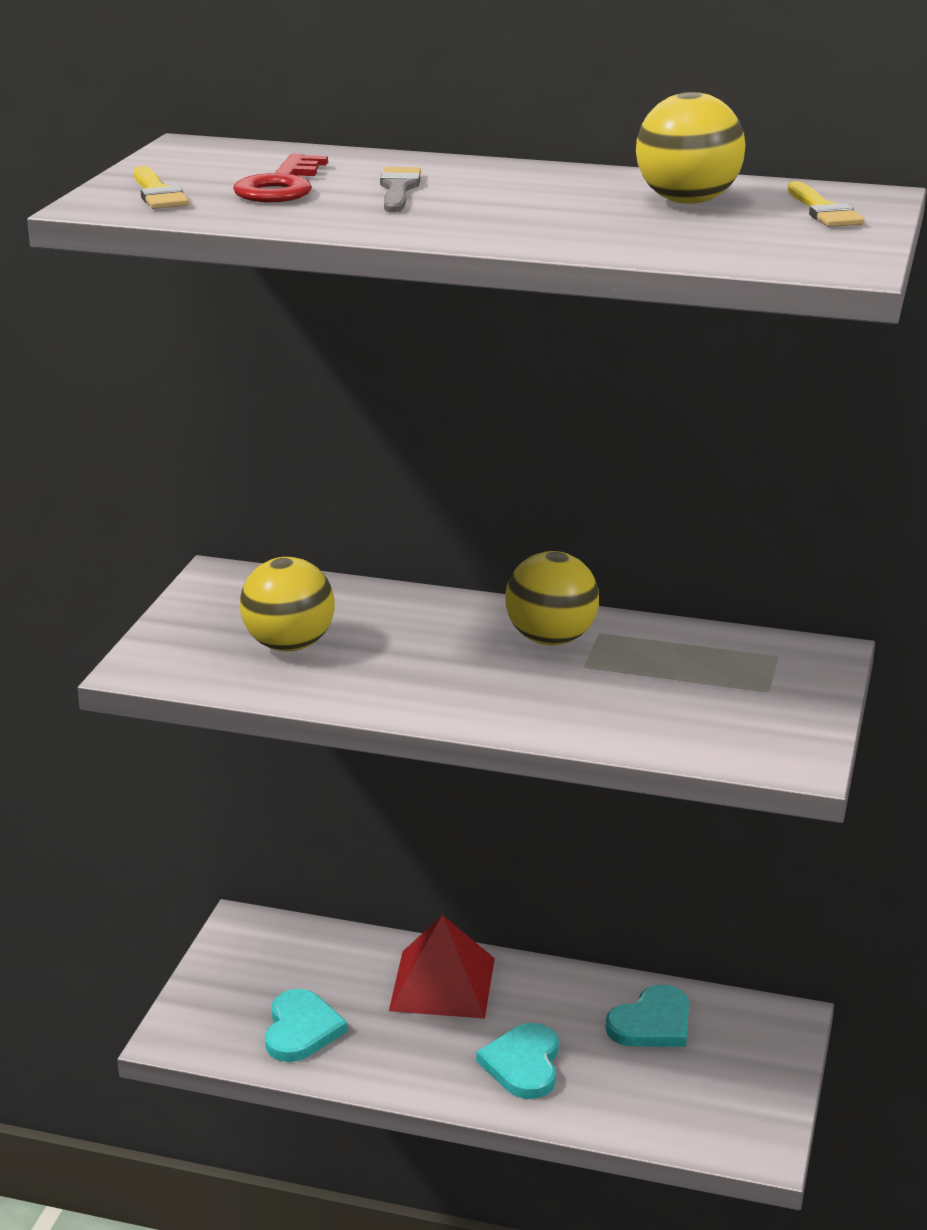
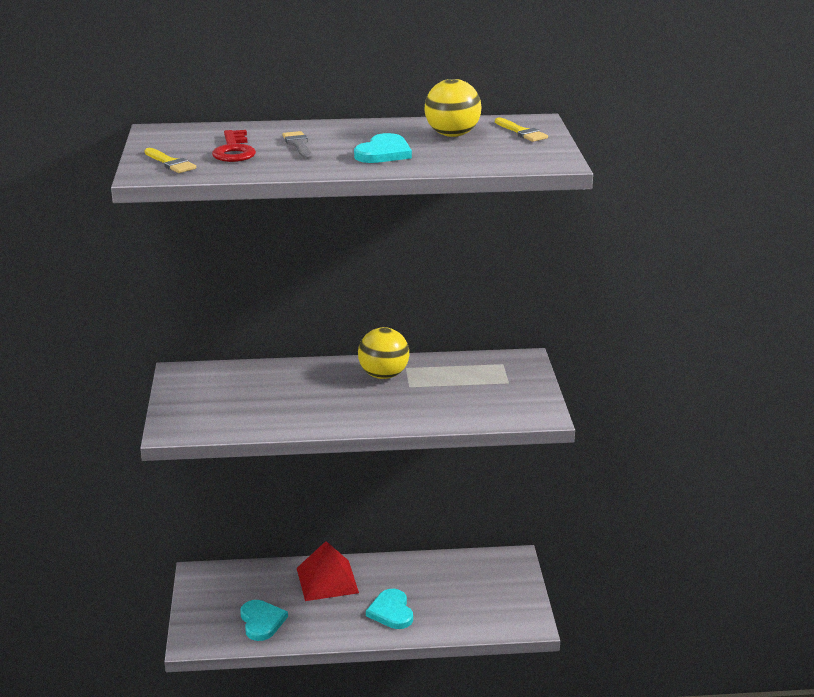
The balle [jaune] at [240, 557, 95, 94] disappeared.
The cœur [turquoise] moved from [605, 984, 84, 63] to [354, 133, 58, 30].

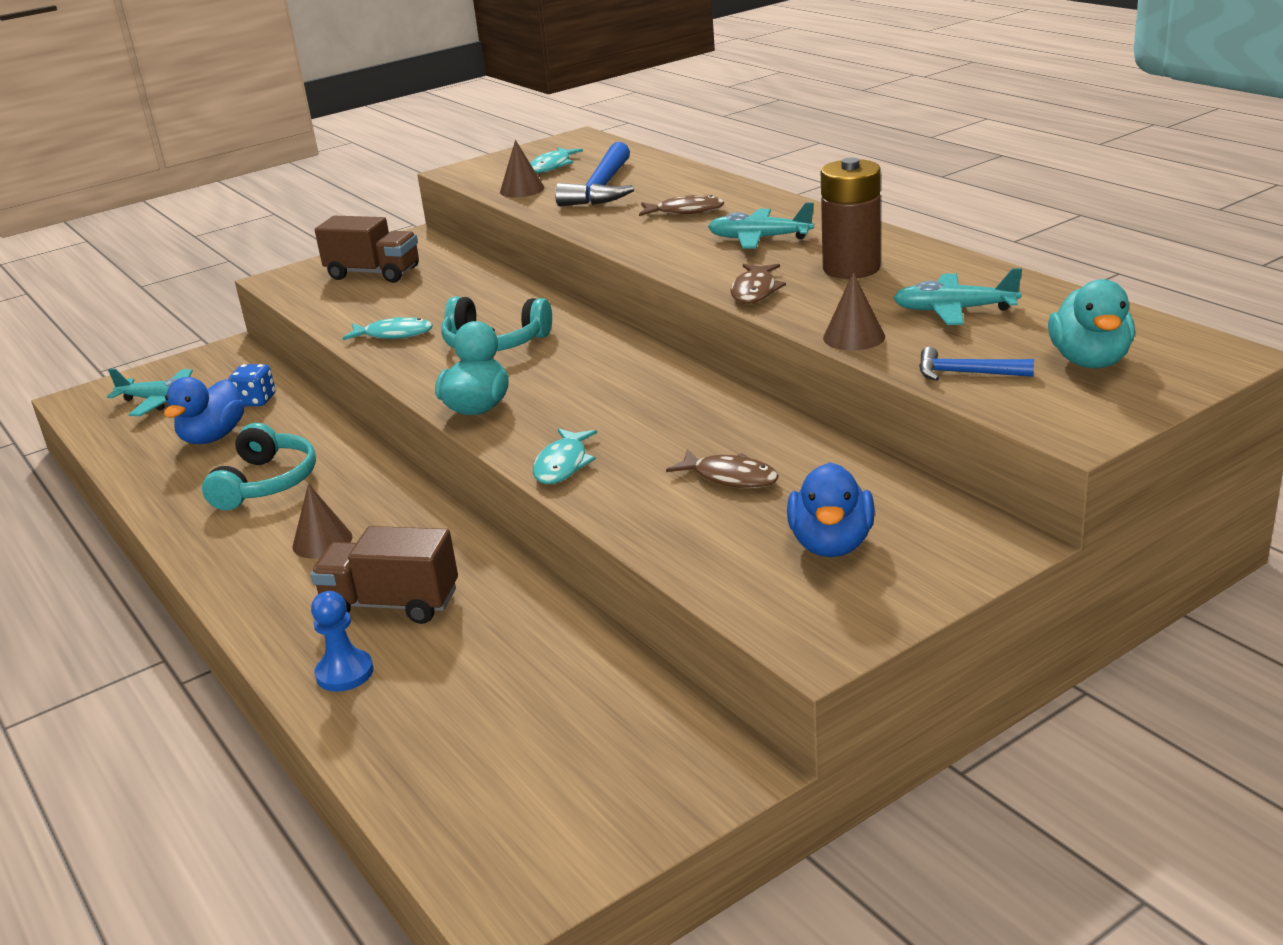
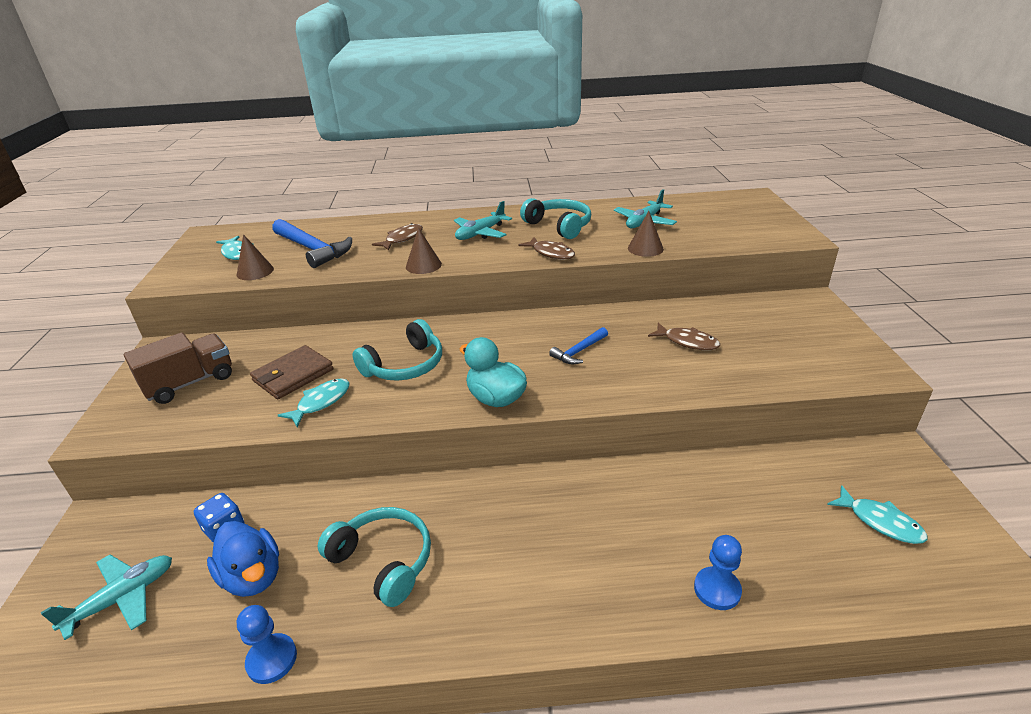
The pile [marron] at [821, 158, 60, 121] was replaced by the casque audio [turquoise] at [520, 198, 71, 41].
The canard [turquoise] at [1048, 279, 87, 89] disappeared.
The marteau [bleu] moved from [919, 347, 115, 34] to [549, 327, 59, 37].
The poisson [turquoise] moved from [533, 428, 64, 56] to [827, 485, 101, 59].
The poisson [marron] at [666, 449, 113, 39] turned 60 degrees clockwise.
The canard [bleu] at [787, 462, 88, 95] disappeared.
The cône [marron] moved from [293, 484, 59, 74] to [406, 228, 36, 46].
The camion [marron] at [310, 526, 148, 98] disappeared.
The portefeuille [marron] at [250, 345, 84, 54] appeared.
The pion [bleu] at [237, 605, 60, 79] appeared.

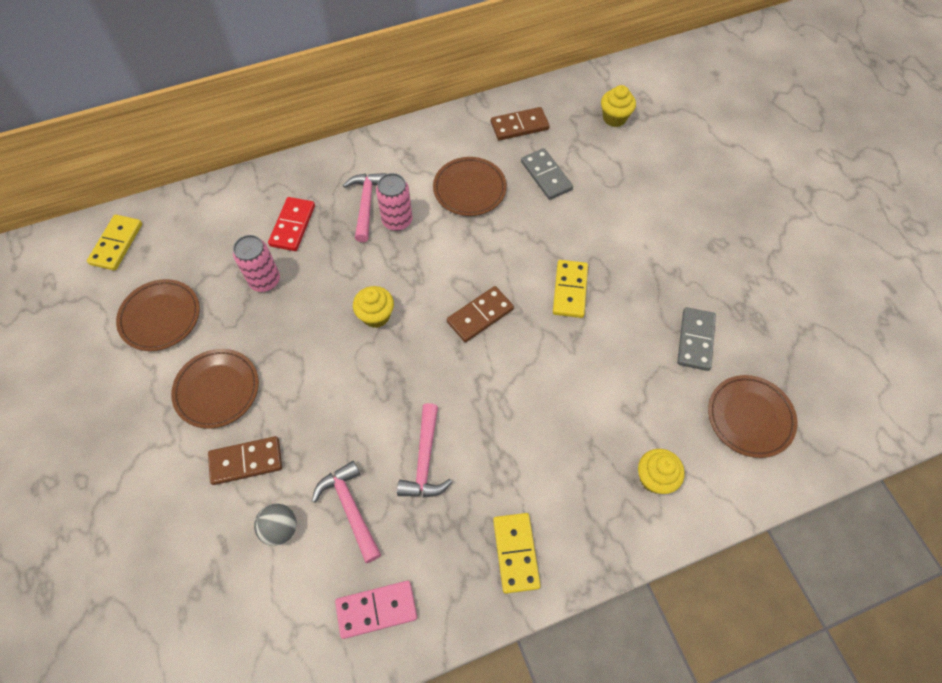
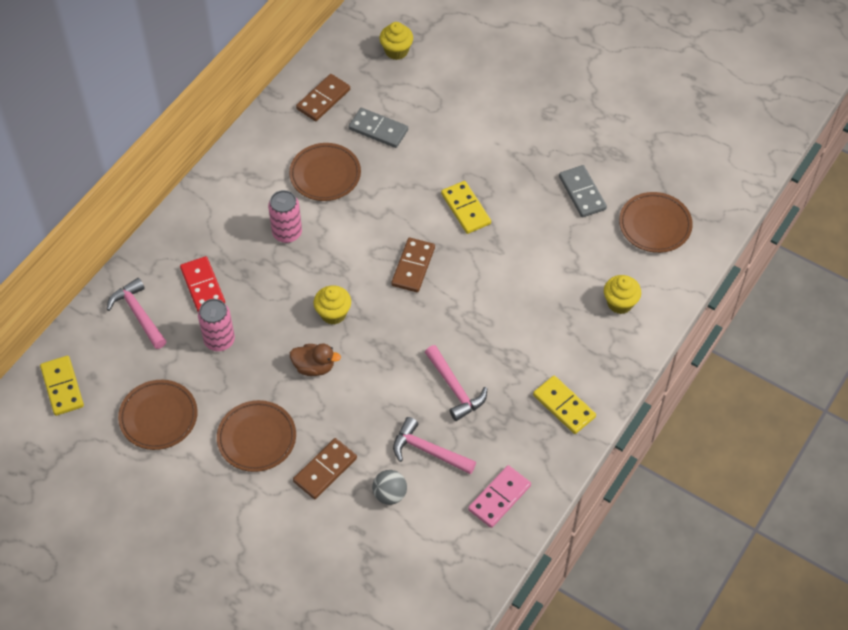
The marteau [rose] moved from [343, 173, 43, 69] to [107, 278, 59, 71].
The canard [marron] at [290, 344, 51, 32] appeared.

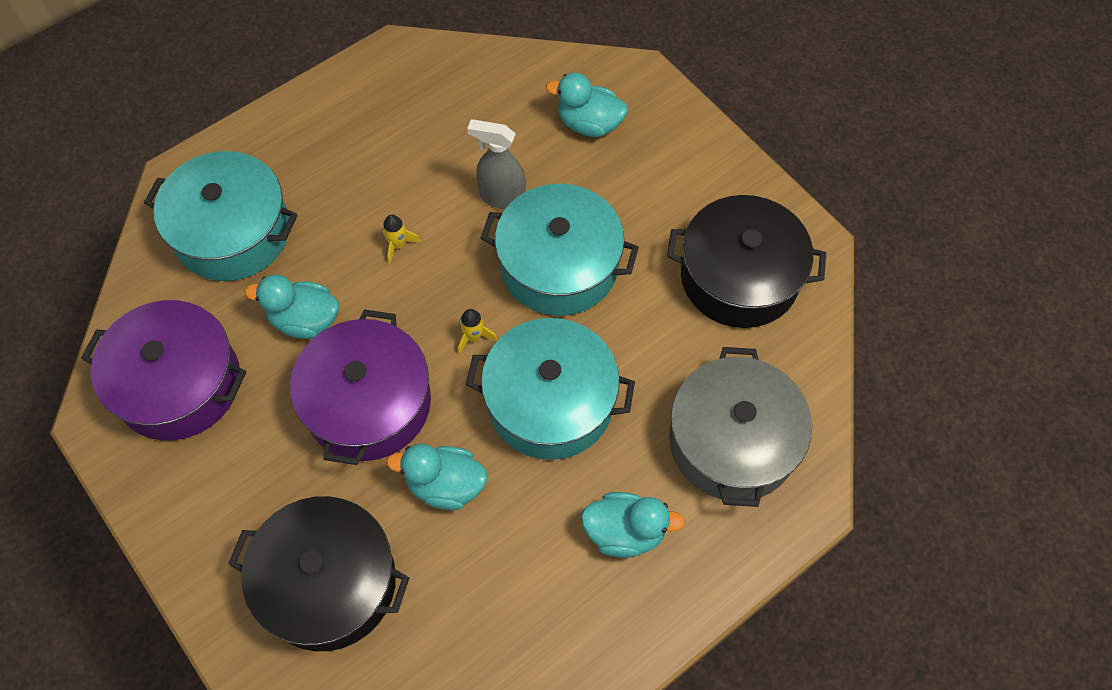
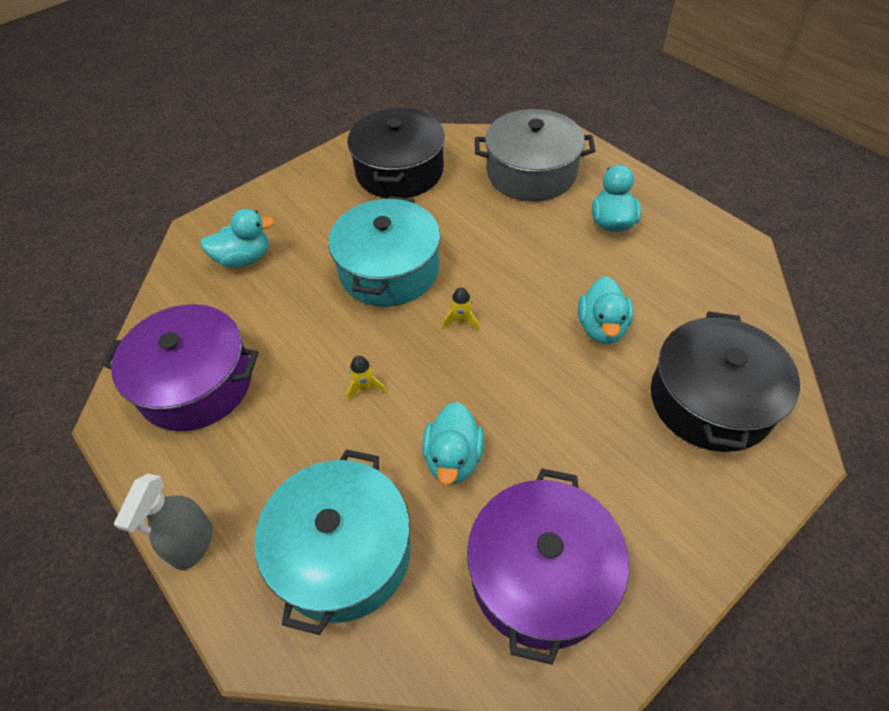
The canard [turquoise] at [546, 73, 82, 64] turned 120 degrees counterclockwise.
The vaporisateur [gris] moved from [467, 119, 59, 90] to [114, 474, 99, 96].
The marmite [violet] moved from [290, 309, 141, 156] to [102, 304, 157, 127].
The marmite [turquoise] at [466, 318, 169, 142] disappeared.

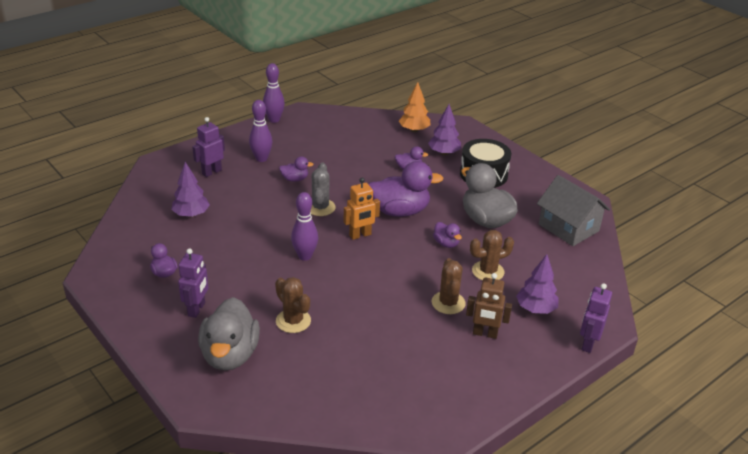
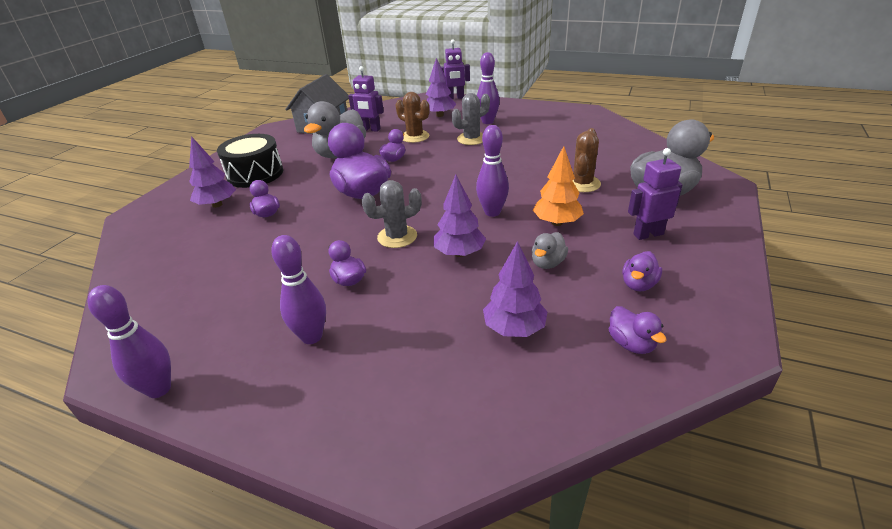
The arbre [orange] moved from [399, 82, 31, 50] to [533, 146, 51, 80].
The robot [violet] moved from [192, 117, 33, 60] to [348, 66, 36, 66].
The robot [orange] at [344, 178, 36, 62] disappeared.
The cactus [marron] at [432, 258, 34, 56] became the cactus [gris] at [452, 93, 38, 52].
The robot [marron] at [466, 273, 46, 66] was replaced by the quille [violet] at [477, 52, 23, 72].
The arbre [violet] at [434, 175, 52, 82] appeared.
The canard [gris] at [531, 232, 37, 37] appeared.
The canard [violet] at [609, 306, 57, 48] appeared.

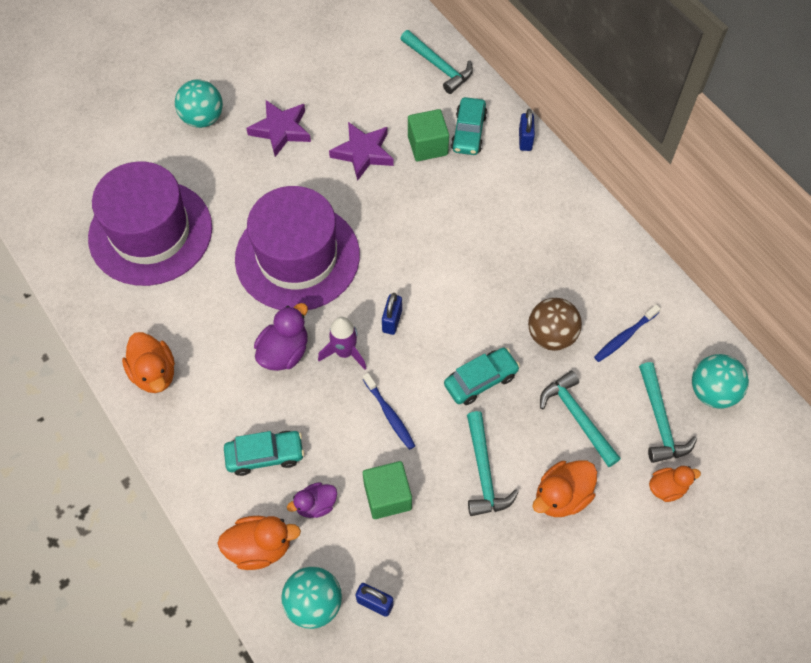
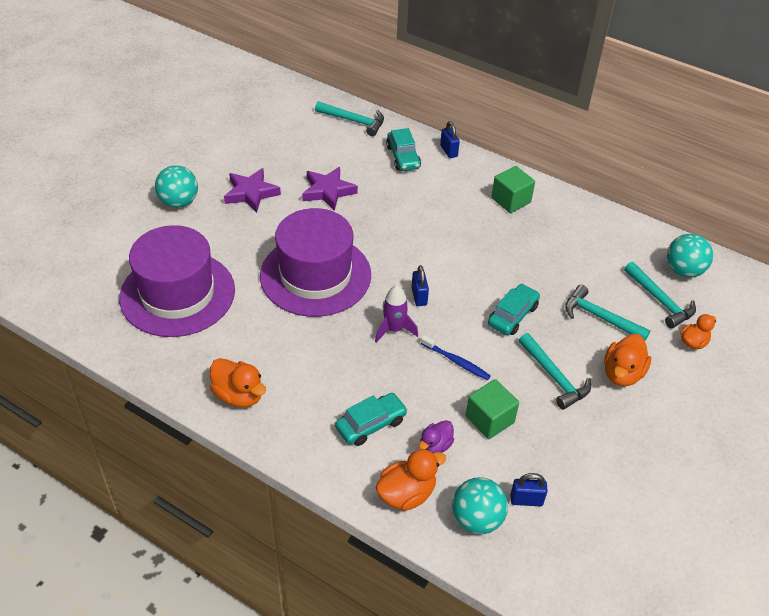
The cube [vert] moved from [408, 109, 41, 52] to [491, 166, 44, 47].
The balle [marron] at [528, 298, 54, 53] disappeared.
The canard [violet] at [254, 303, 54, 68] disappeared.
The brosse à dents [bleu] at [594, 305, 67, 57] disappeared.

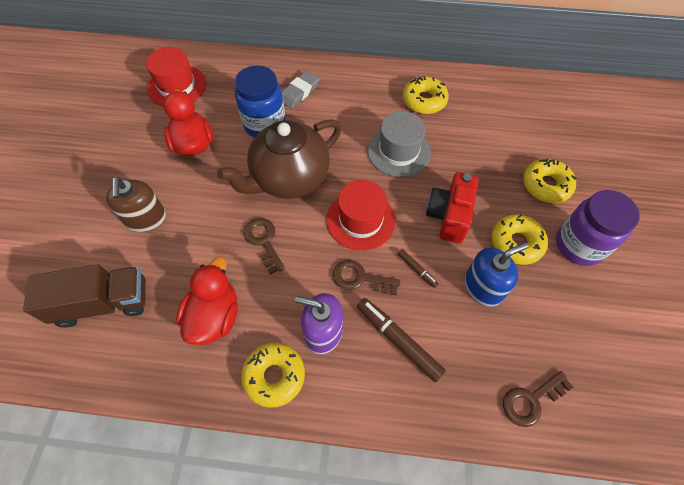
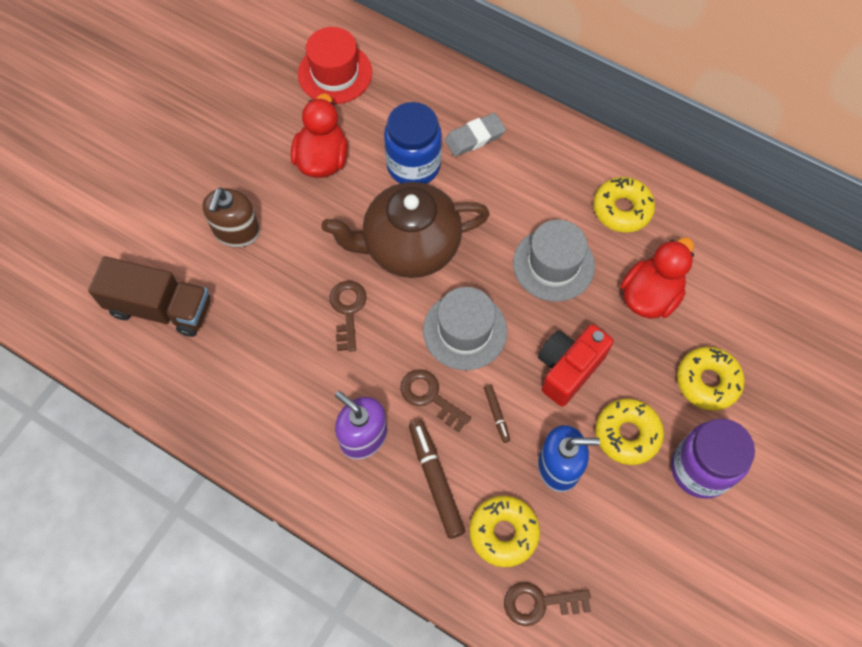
The chapeau [rouge] at [326, 180, 70, 71] became the chapeau [gris] at [423, 287, 84, 83].
The canard [rouge] moved from [176, 257, 62, 88] to [621, 237, 73, 82].
The beignet [jaune] moved from [241, 343, 64, 65] to [469, 495, 71, 72].

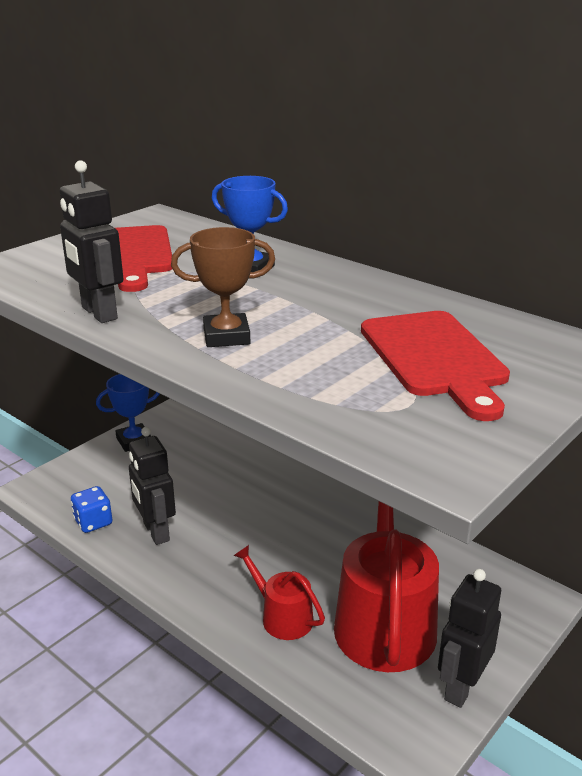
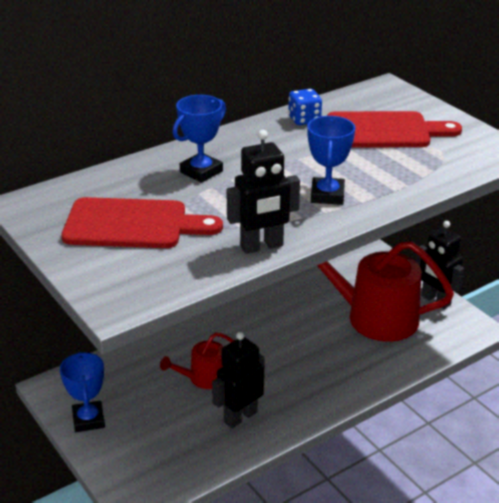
The trophée [marron] at [171, 227, 104, 120] became the trophée [bleu] at [307, 116, 48, 89].
The robot [noir] at [129, 427, 47, 118] turned 150 degrees clockwise.
The dé [bleu] moved from [71, 486, 41, 47] to [288, 89, 34, 36].
The arrosoir [rouge] moved from [233, 545, 92, 95] to [160, 332, 74, 57].

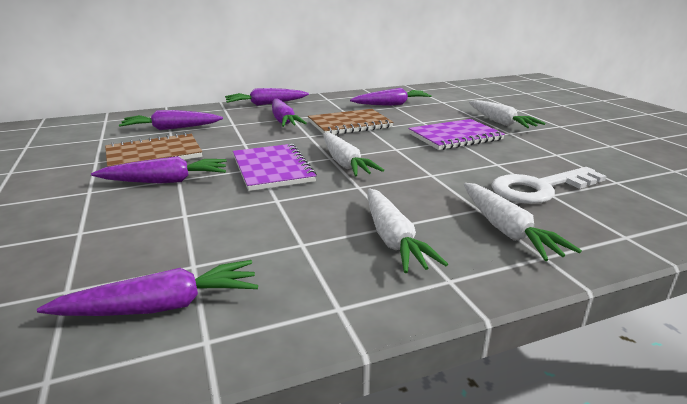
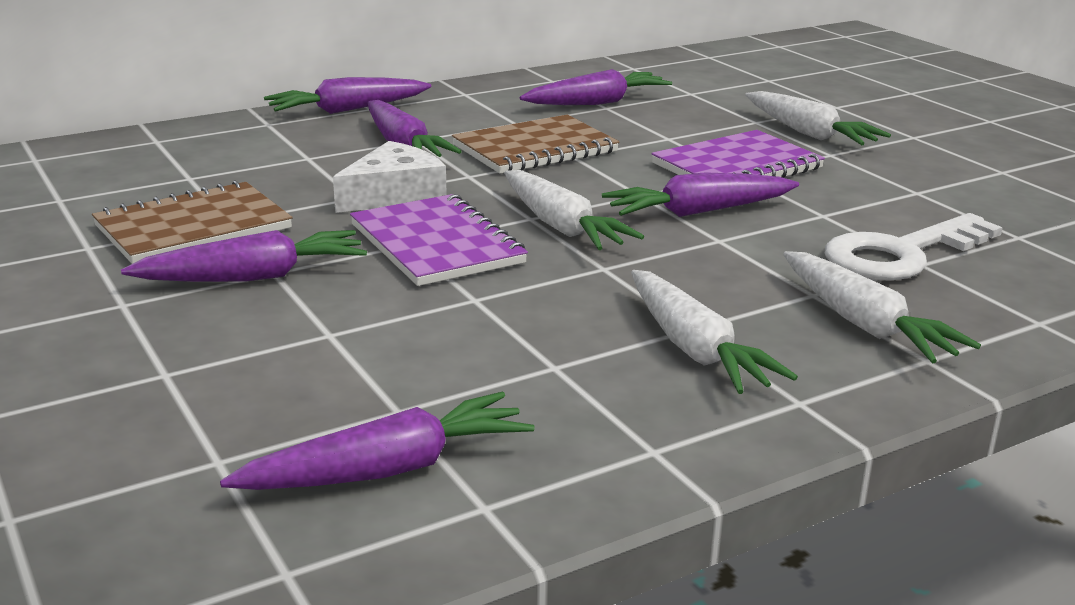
The carotte [violet] moved from [119, 110, 104, 20] to [602, 172, 197, 45].
The fromage [blanc] at [333, 141, 113, 72] appeared.

